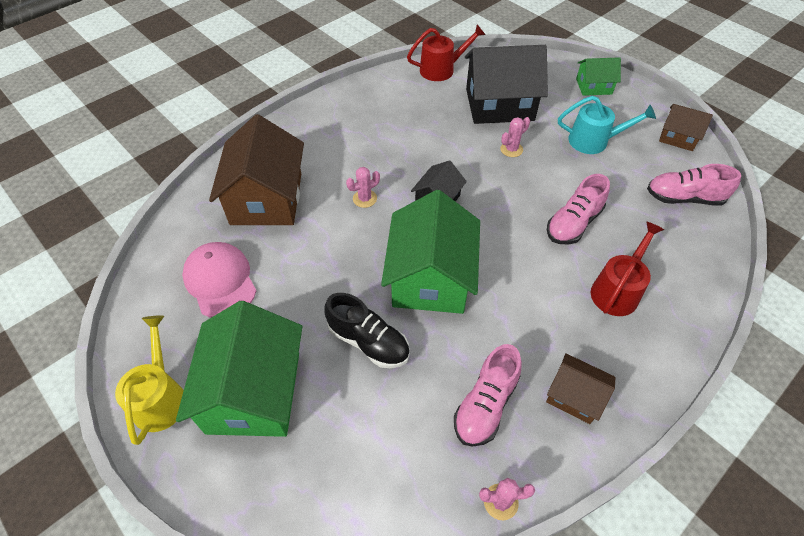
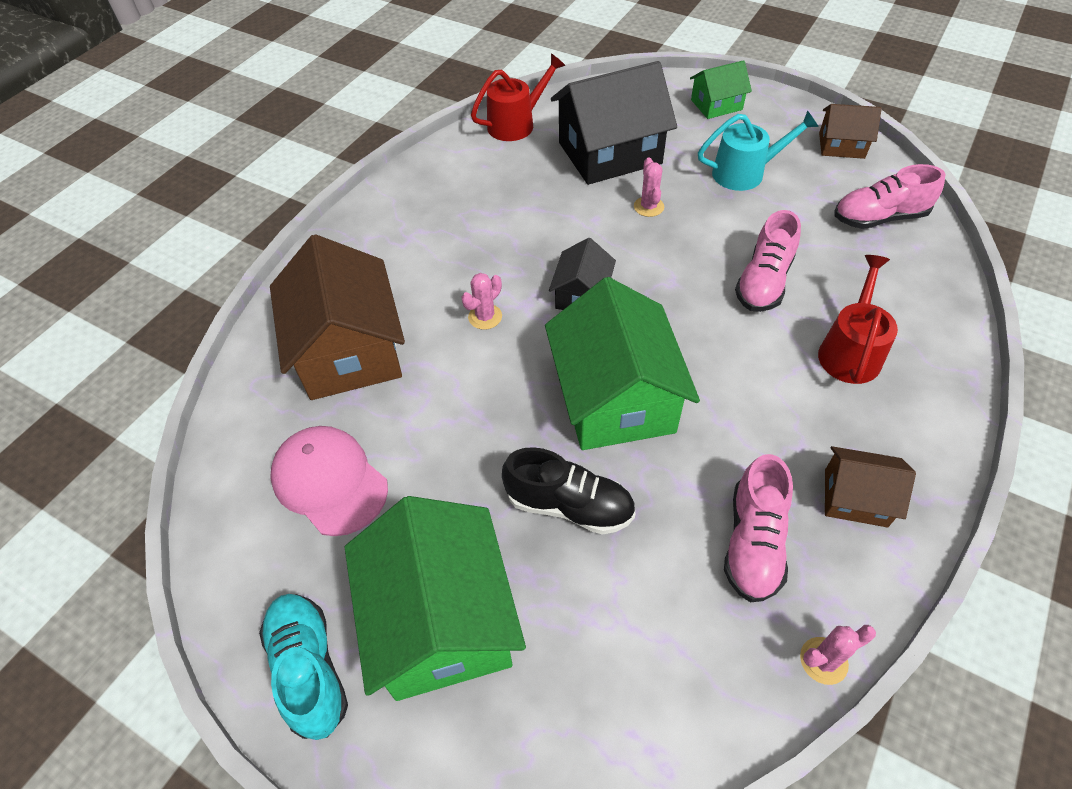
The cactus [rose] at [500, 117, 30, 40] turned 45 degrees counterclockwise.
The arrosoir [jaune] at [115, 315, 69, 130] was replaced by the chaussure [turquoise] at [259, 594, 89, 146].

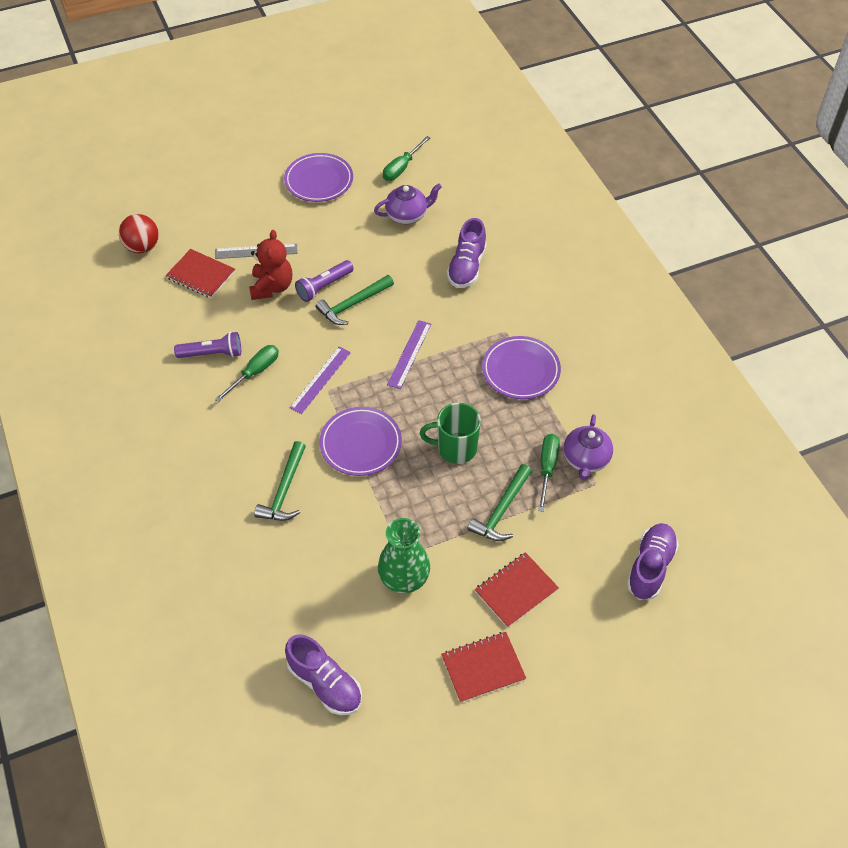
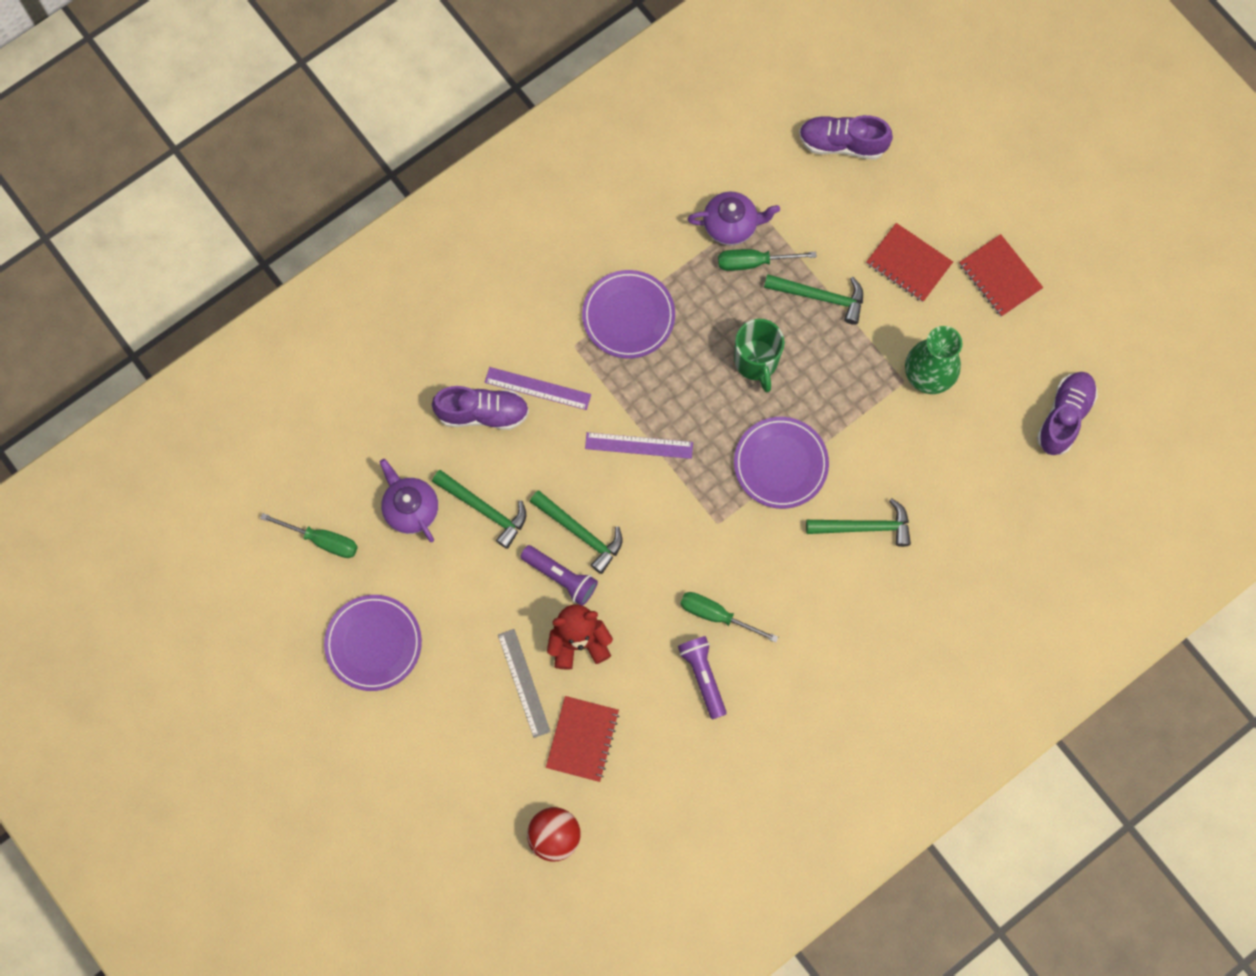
The règle [violet] moved from [290, 347, 61, 67] to [485, 367, 106, 43].
The marteau [vert] at [432, 470, 94, 79] appeared.

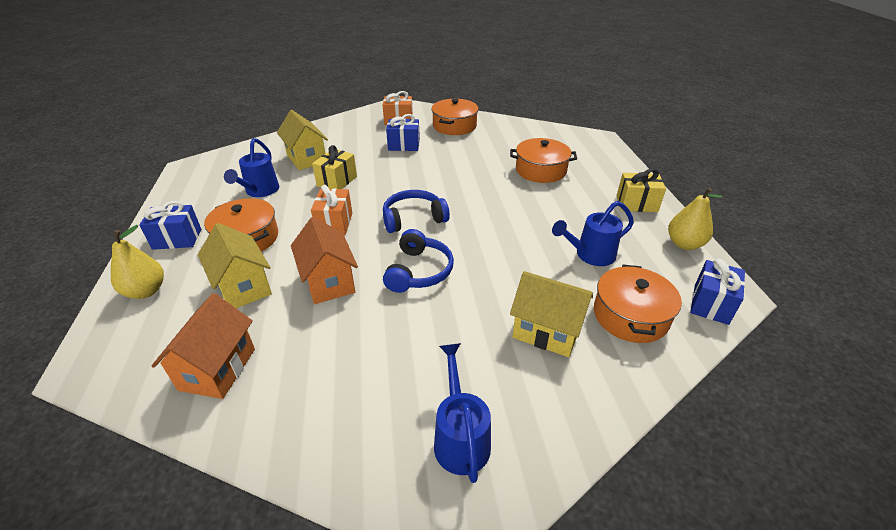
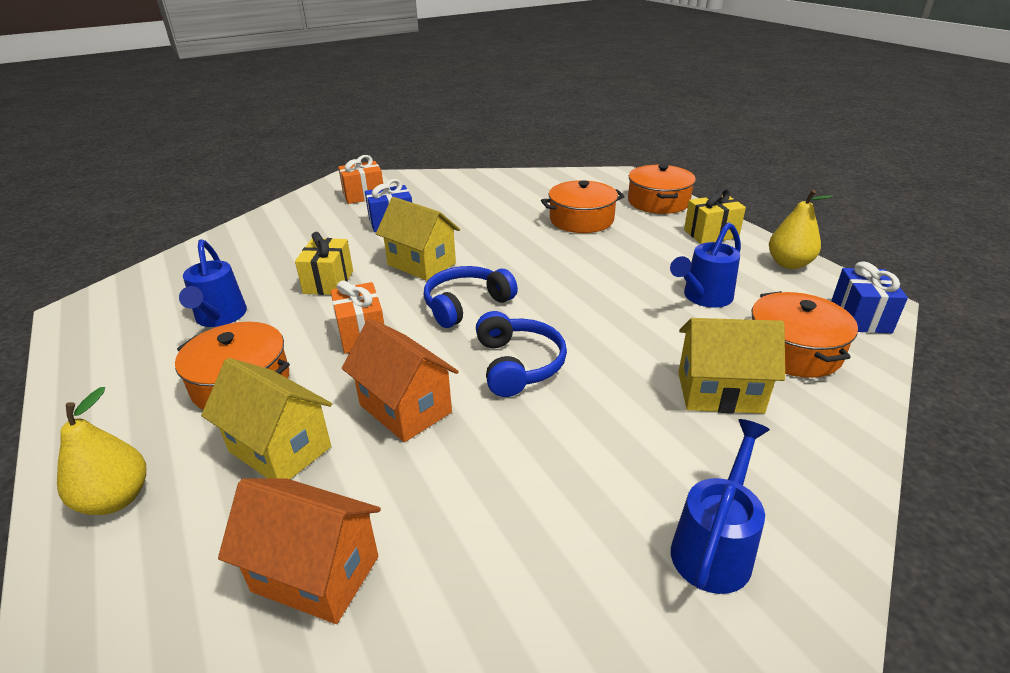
The marmite [orange] moved from [432, 99, 47, 36] to [628, 164, 68, 50].
The maison [jaune] moved from [277, 110, 51, 60] to [376, 197, 84, 84].
The cadeau [bleu] at [139, 201, 62, 49] disappeared.
The maison [orange] at [152, 293, 103, 106] turned 60 degrees counterclockwise.
The arrosoir [bleu] at [434, 343, 57, 140] turned 60 degrees clockwise.

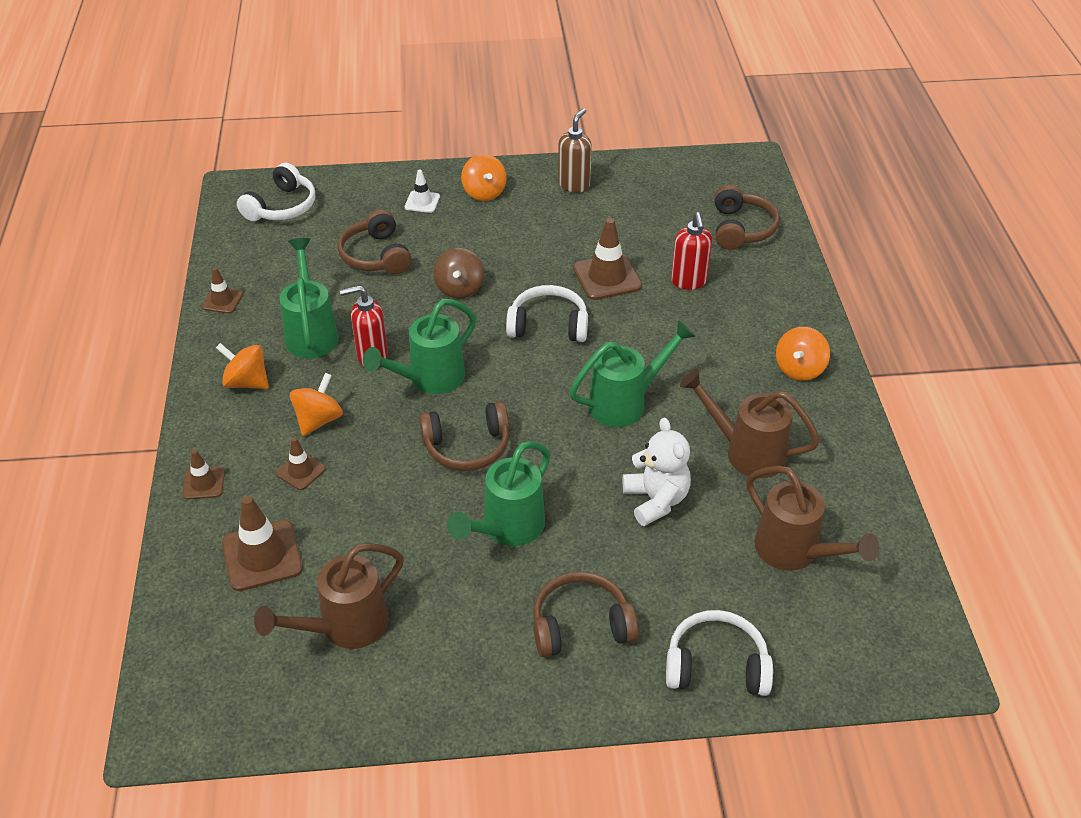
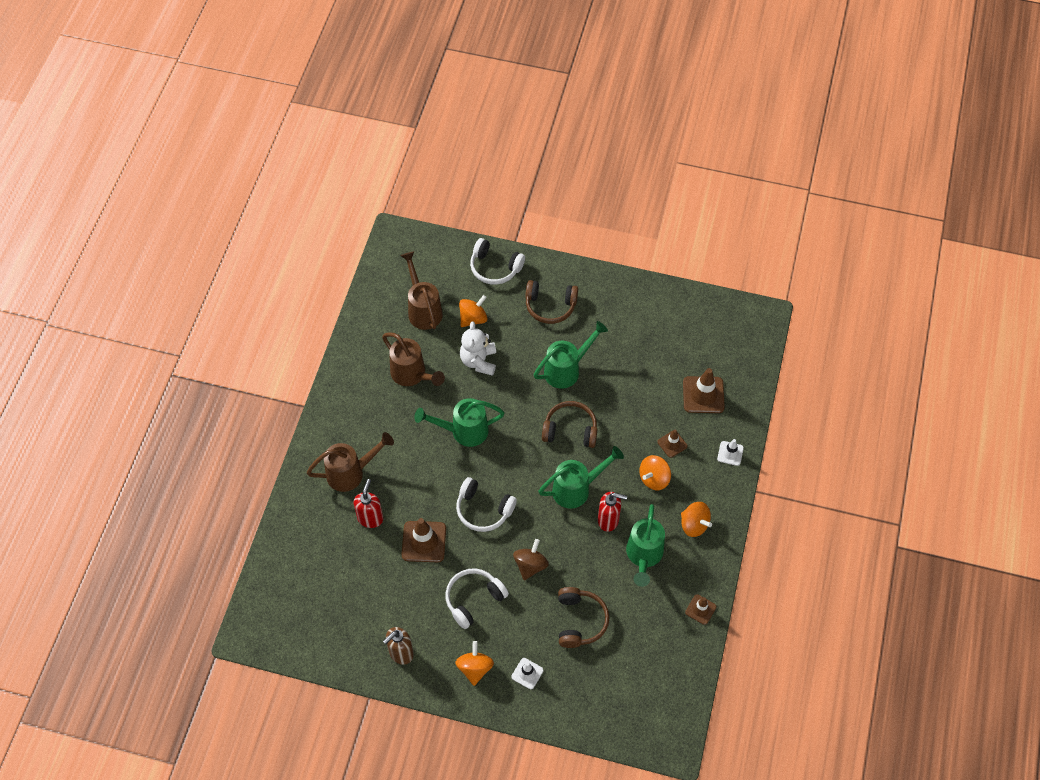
The casque audio [blanc] moved from [237, 163, 78, 58] to [445, 568, 64, 61].
The casque audio [marron] at [714, 185, 66, 65] disappeared.
The toupie [orange] moved from [776, 327, 54, 54] to [459, 295, 29, 32].
The cône de chantier [marron] at [183, 450, 42, 49] became the cône de chantier [blanc] at [717, 439, 27, 27].
The arrosoir [marron] moved from [254, 543, 150, 106] to [307, 432, 87, 60].

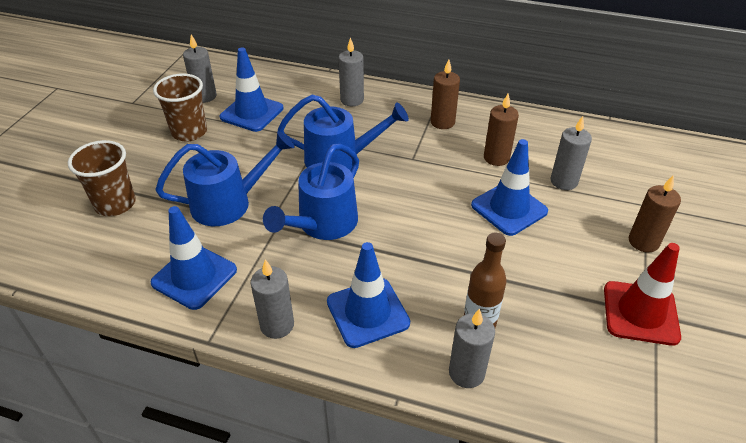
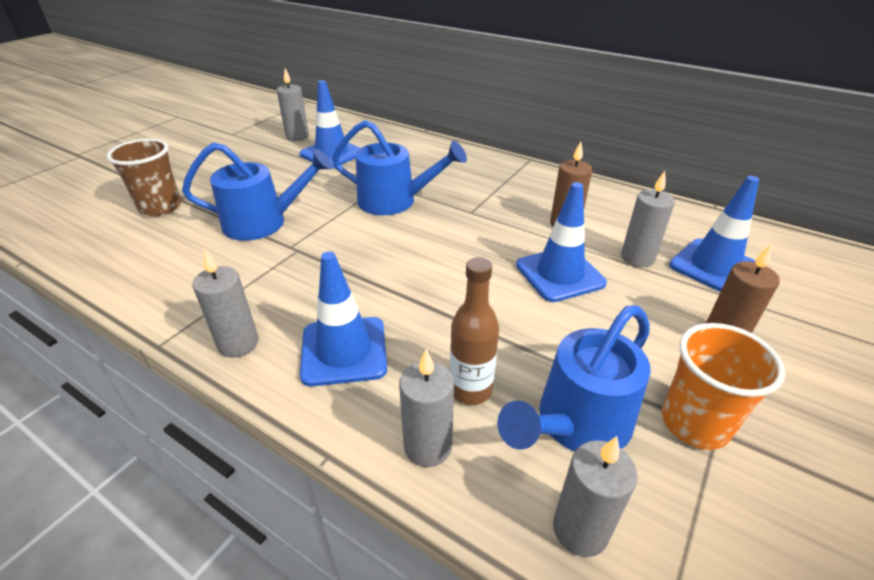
The bougie [gris] moved from [339, 37, 25, 69] to [553, 436, 85, 121].
The bougie [marron] at [431, 59, 29, 70] disappeared.
The gobelet [marron] at [153, 73, 54, 69] disappeared.
The arrosoir [bleu] moved from [263, 143, 96, 97] to [497, 305, 154, 147].
The cône de chantier [bleu] moved from [151, 206, 86, 104] to [669, 176, 90, 116].
The cône de chantier [rouge] at [604, 243, 77, 103] was replaced by the gobelet [orange] at [662, 323, 123, 127].

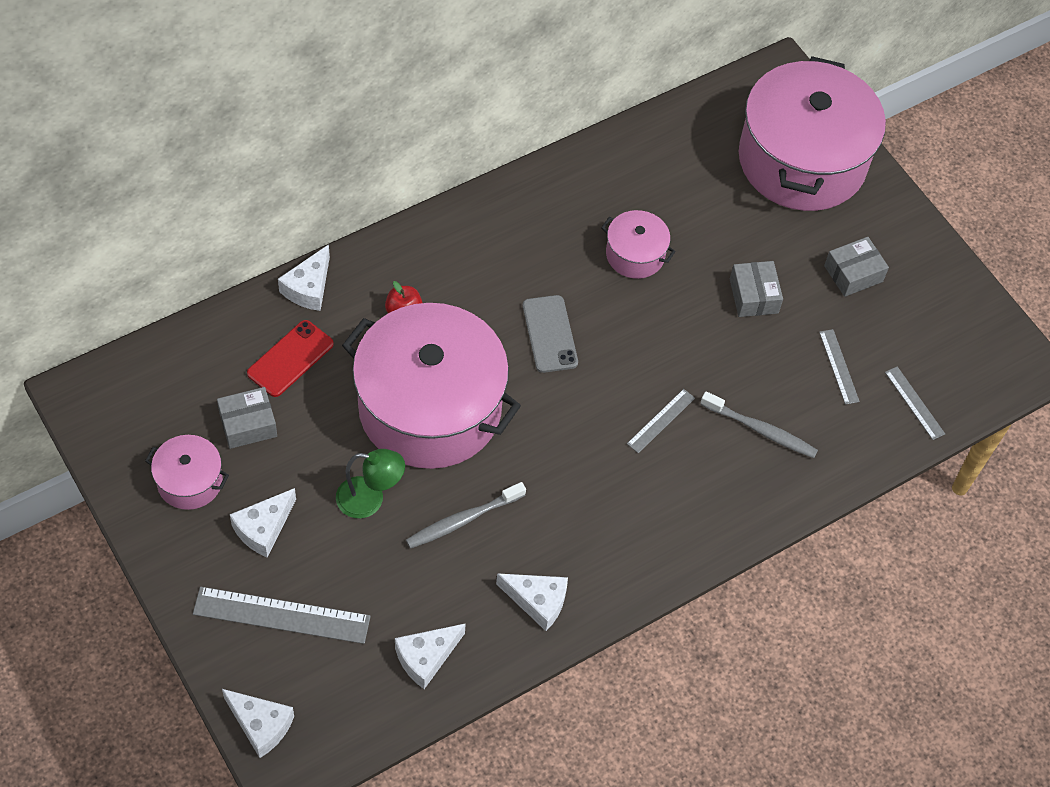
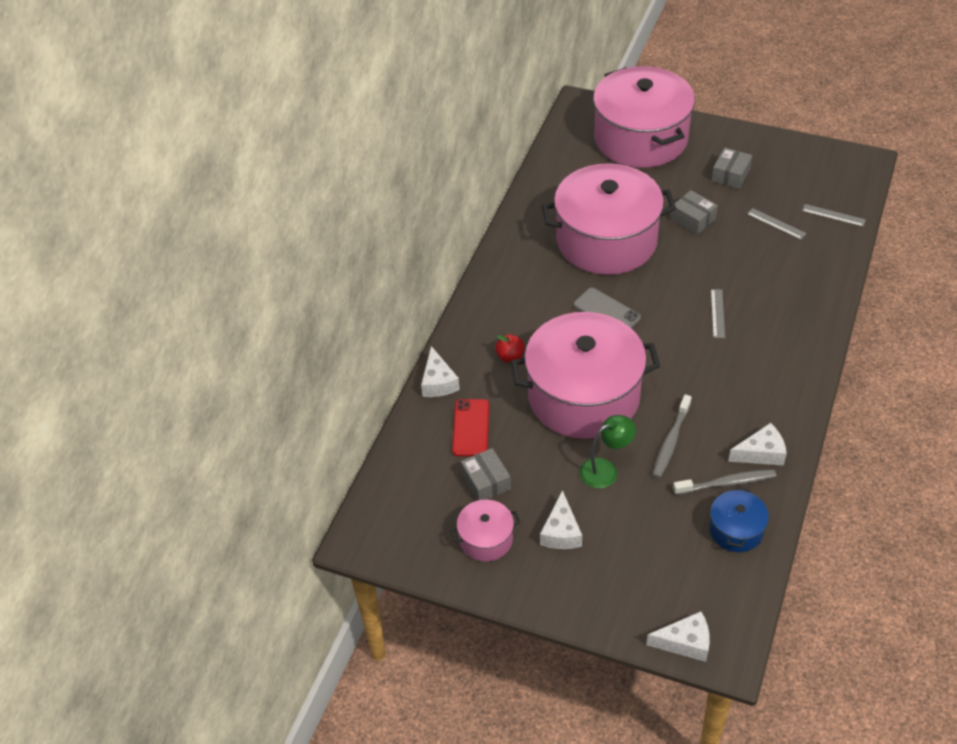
The marmite [rose] at [601, 210, 75, 69] changed to 2.26 times the size.
The boîte [gris] at [217, 387, 60, 62] turned 60 degrees counterclockwise.
The brosse à dents [gris] moved from [700, 391, 118, 67] to [673, 469, 103, 26].
The règle [gris] at [193, 587, 178, 57] disappeared.
The fromage [blanc] at [395, 623, 71, 66] was replaced by the marmite [bleu] at [709, 487, 60, 65].

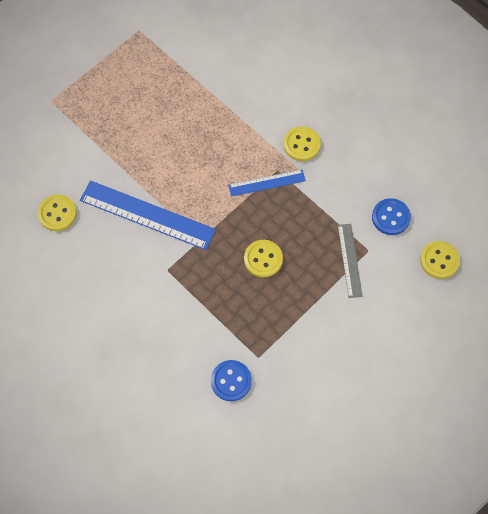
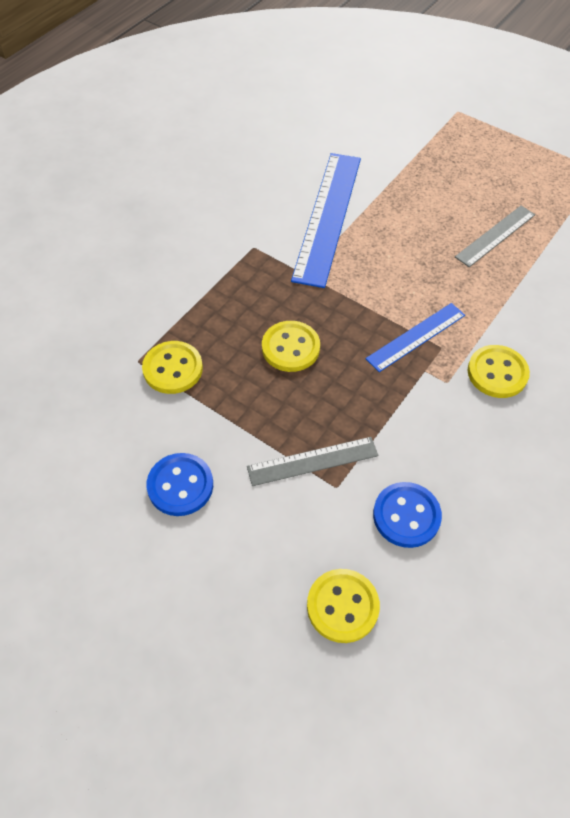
The règle [bleu] at [228, 169, 78, 28] turned 75 degrees clockwise.
The bouton [jaune] moved from [38, 195, 39, 36] to [142, 341, 61, 53].
The bouton [bleu] moved from [211, 360, 41, 41] to [146, 453, 67, 63].
The règle [gris] at [455, 206, 80, 61] appeared.

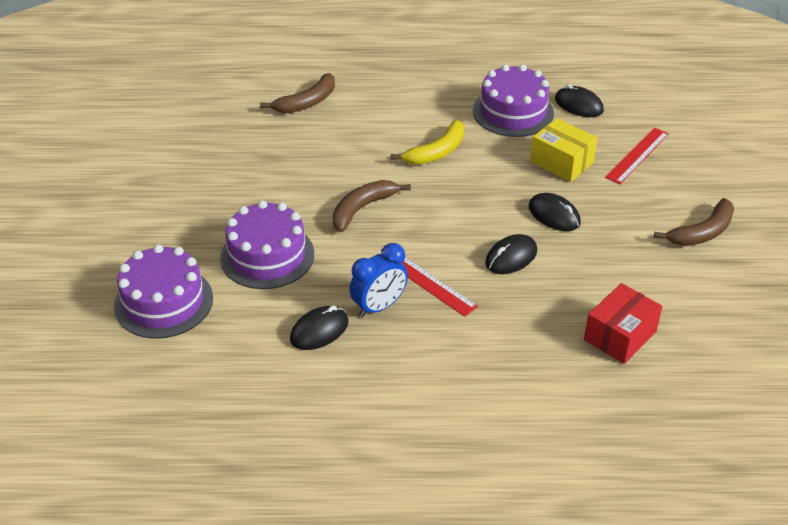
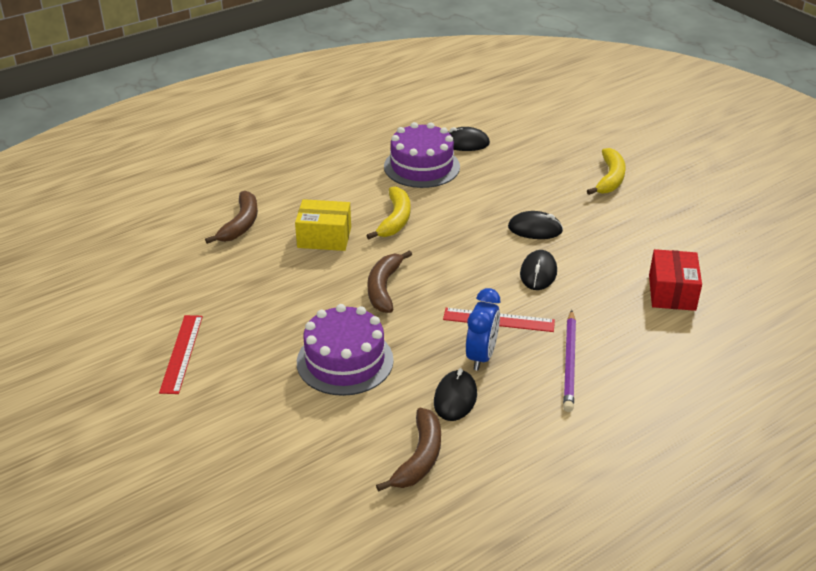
The boîte [jaune] moved from [530, 118, 68, 64] to [295, 199, 56, 52].
The règle [rouge] moved from [605, 128, 64, 56] to [159, 315, 44, 79].
The banane [marron] moved from [654, 198, 80, 48] to [376, 408, 65, 84].
The gâteau [violet] at [114, 244, 99, 95] disappeared.
The banane [jaune] at [587, 148, 39, 47] appeared.
The crayon [violet] at [563, 310, 13, 102] appeared.

